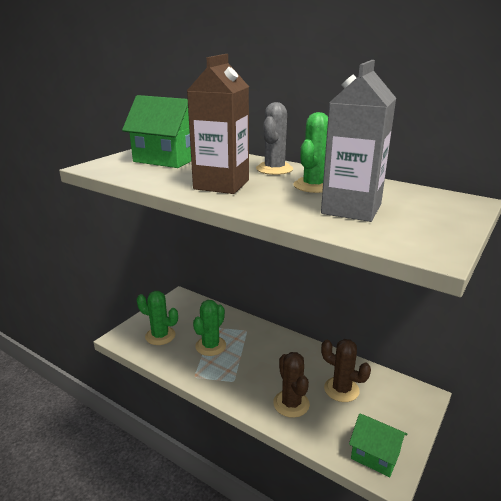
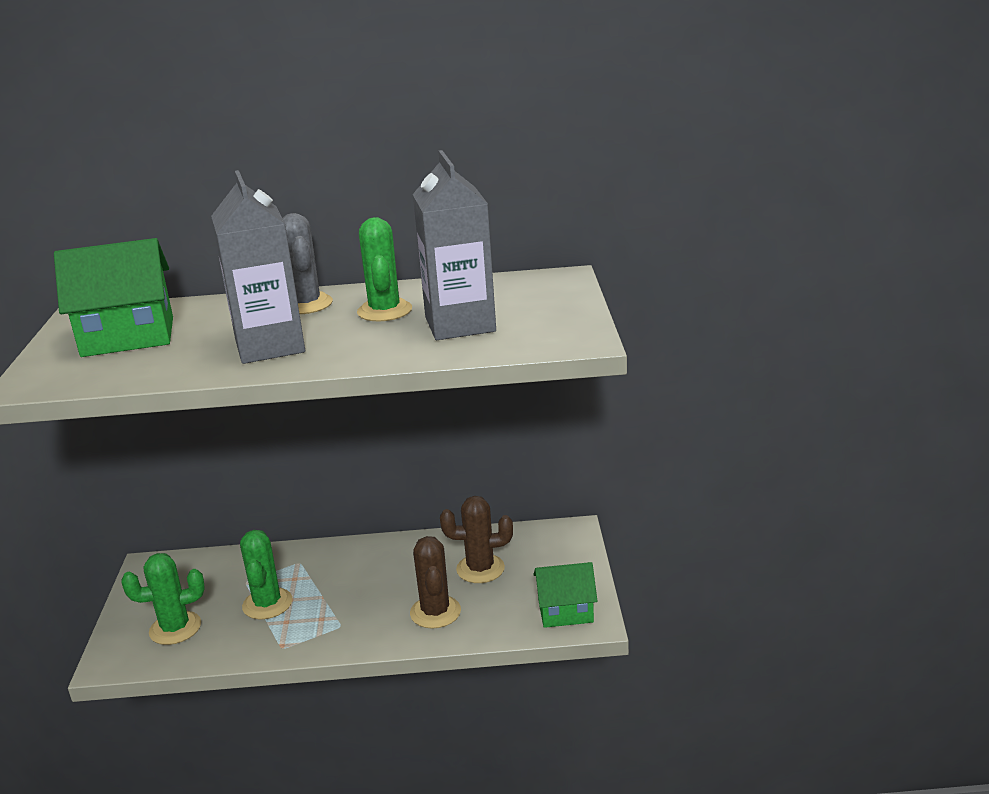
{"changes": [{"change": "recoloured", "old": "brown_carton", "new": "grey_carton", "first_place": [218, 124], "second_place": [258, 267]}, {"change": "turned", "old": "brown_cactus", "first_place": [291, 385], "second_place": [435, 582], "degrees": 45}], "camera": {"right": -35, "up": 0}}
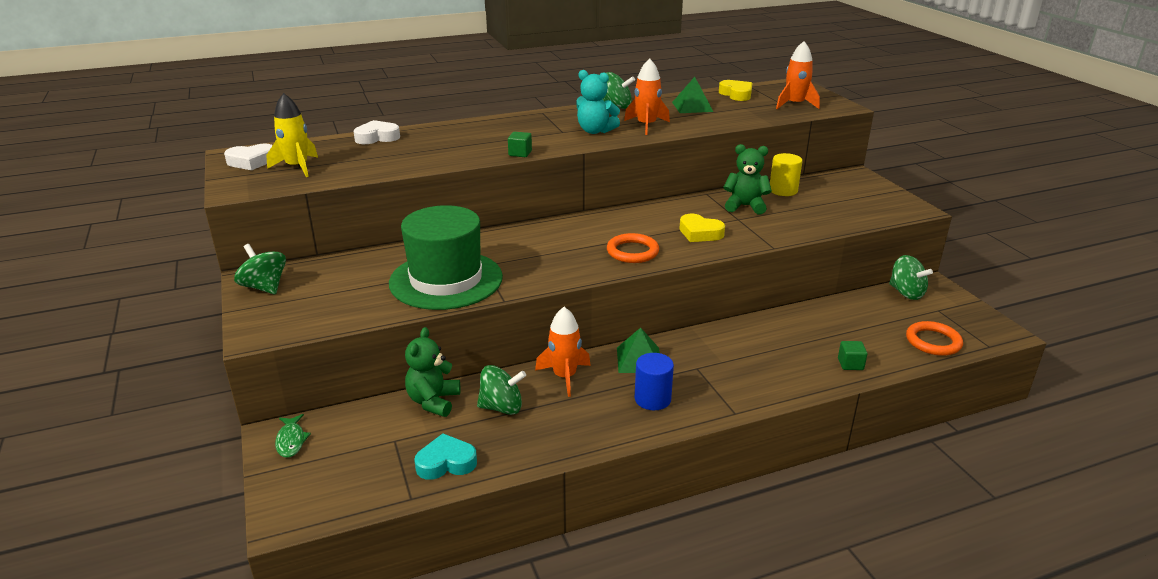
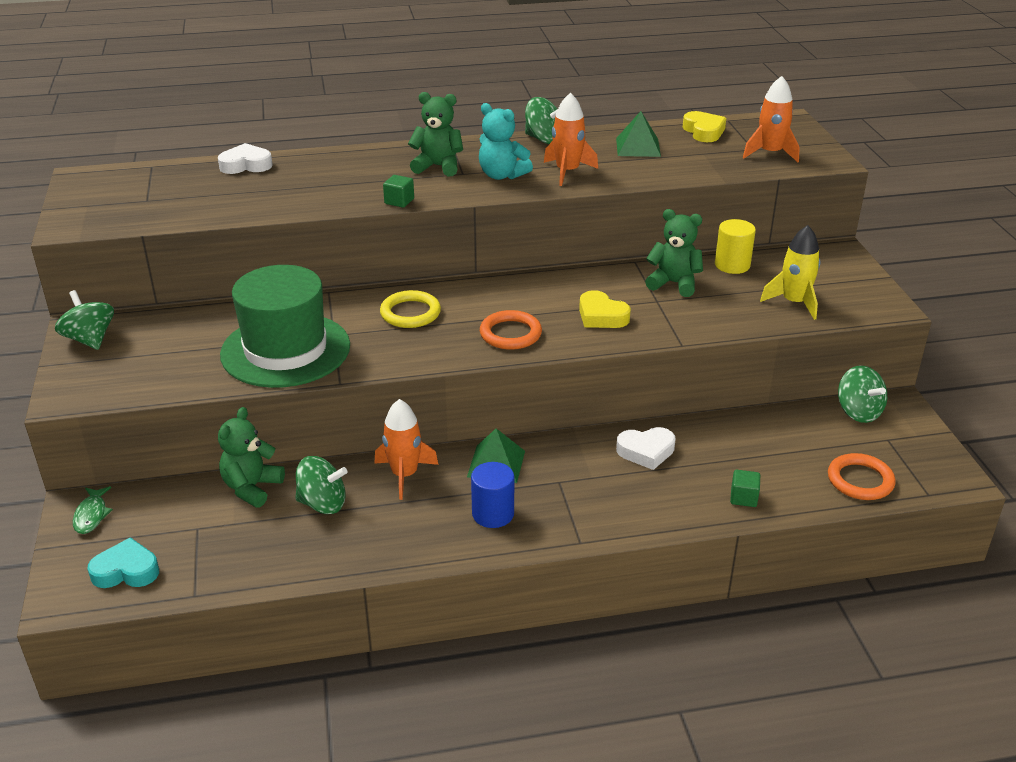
{"changes": [{"change": "moved", "old": "turquoise_heart", "first_place": [445, 456], "second_place": [123, 562]}, {"change": "added", "new": "yellow_ring", "second_place": [410, 309]}, {"change": "added", "new": "green_teddy_bear", "second_place": [435, 134]}, {"change": "moved", "old": "white_heart", "first_place": [248, 157], "second_place": [646, 448]}, {"change": "moved", "old": "yellow_rocket", "first_place": [292, 135], "second_place": [790, 272]}], "camera": {"right": 10, "up": 5}}
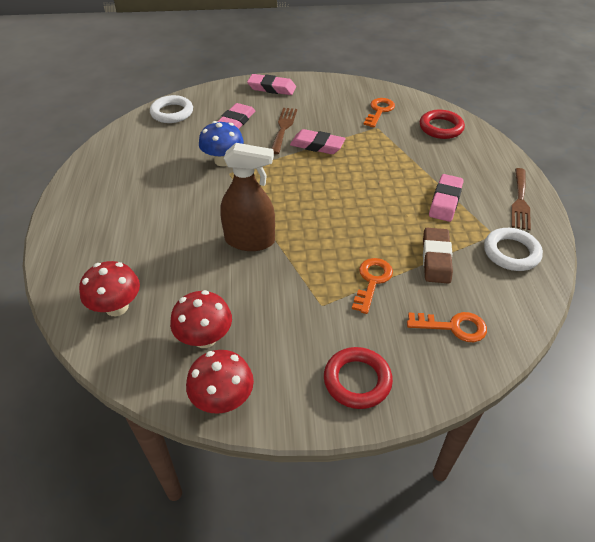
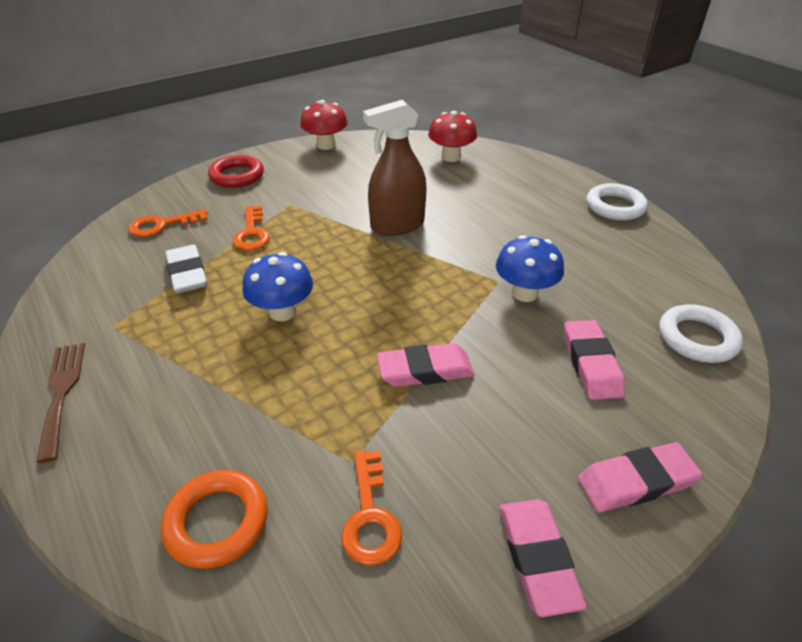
{"changes": [{"change": "recoloured", "old": "red_ring", "new": "orange_ring", "first_place": [442, 124], "second_place": [214, 519]}, {"change": "recoloured", "old": "brown_eraser", "new": "white_eraser", "first_place": [438, 256], "second_place": [186, 269]}, {"change": "added", "new": "blue_mushroom", "second_place": [278, 286]}, {"change": "moved", "old": "pink_eraser", "first_place": [446, 198], "second_place": [543, 558]}, {"change": "moved", "old": "white_ring", "first_place": [513, 249], "second_place": [617, 202]}, {"change": "removed", "old": "red_mushroom", "first_place": [201, 319]}, {"change": "removed", "old": "brown_fork", "first_place": [284, 131]}], "camera": {"right": 150, "up": -5}}
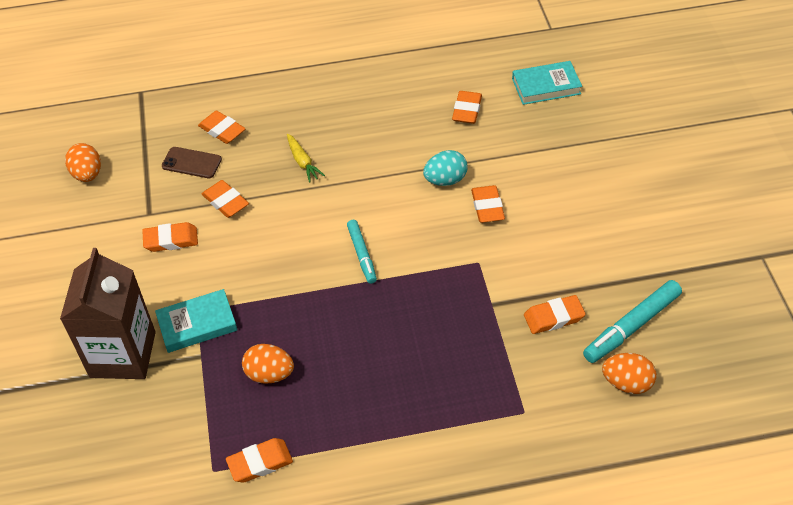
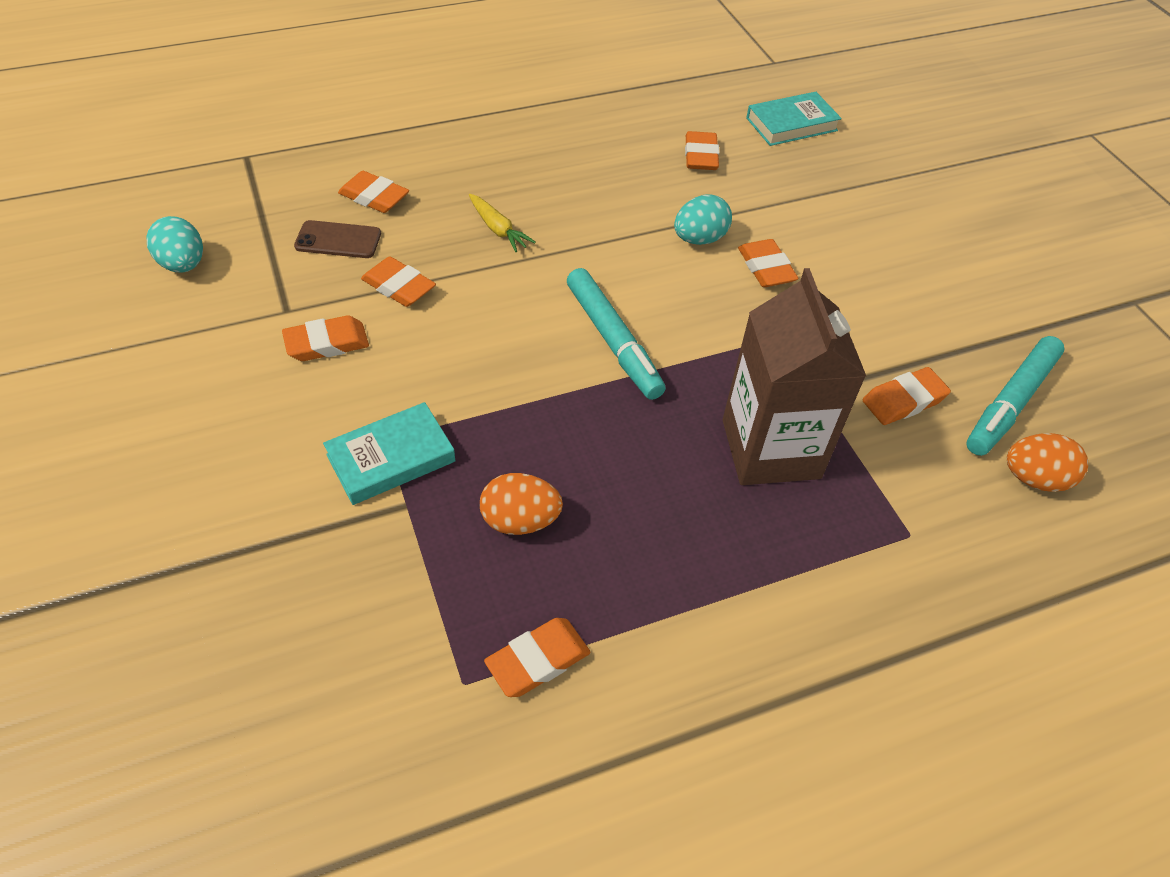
{"changes": [{"change": "recoloured", "old": "orange_egg", "new": "turquoise_egg", "first_place": [83, 162], "second_place": [174, 244]}, {"change": "resized", "old": "turquoise_marker", "first_place": [362, 252], "second_place": [616, 334], "factor": 1.56}, {"change": "moved", "old": "brown_carton", "first_place": [108, 313], "second_place": [794, 376]}], "camera": {"right": -15, "up": 0}}
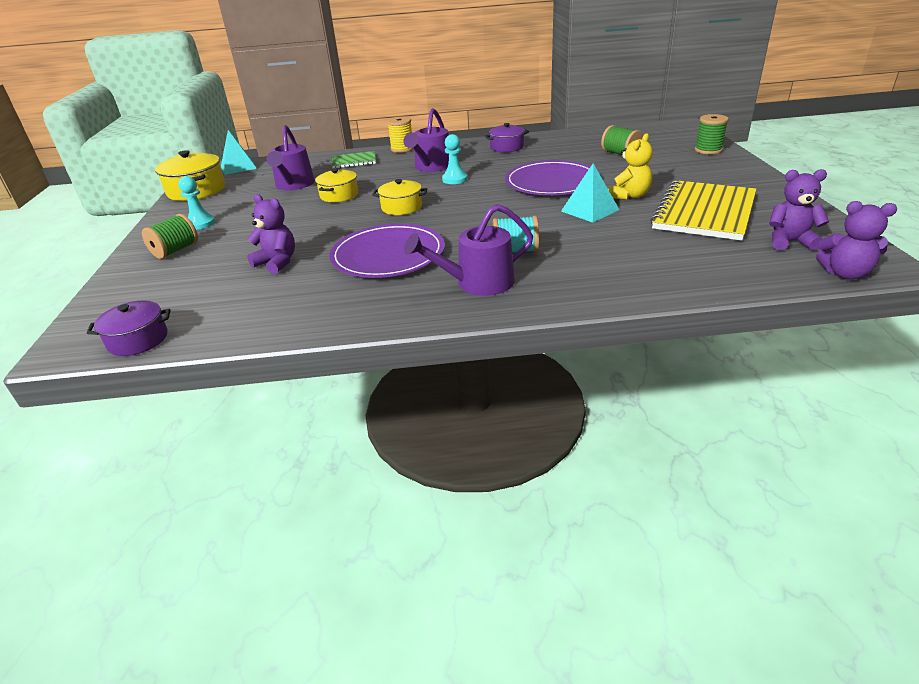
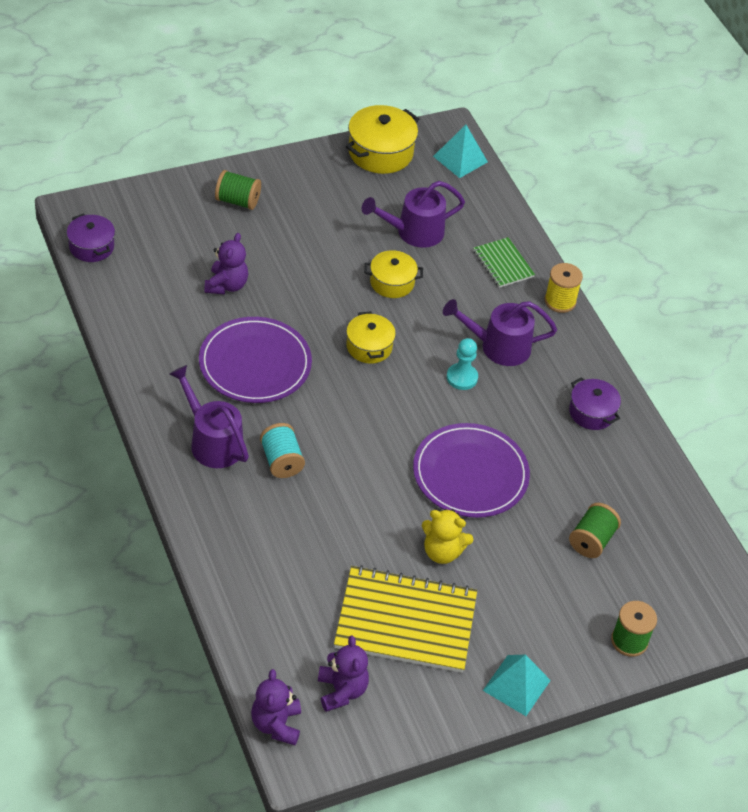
{"changes": [{"change": "moved", "old": "turquoise_pyramid", "first_place": [590, 193], "second_place": [517, 685]}, {"change": "removed", "old": "turquoise_pawn", "first_place": [196, 203]}], "camera": {"right": 65, "up": 15}}
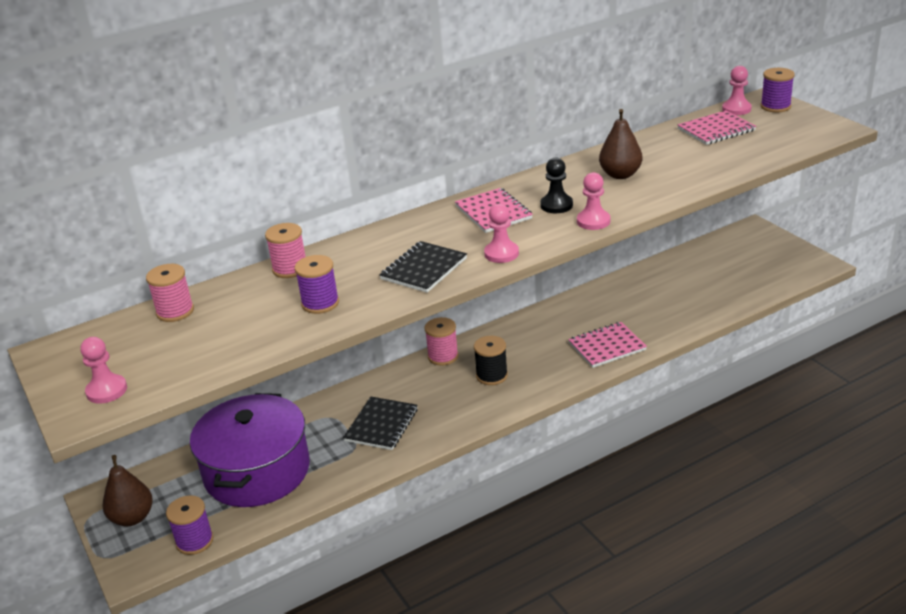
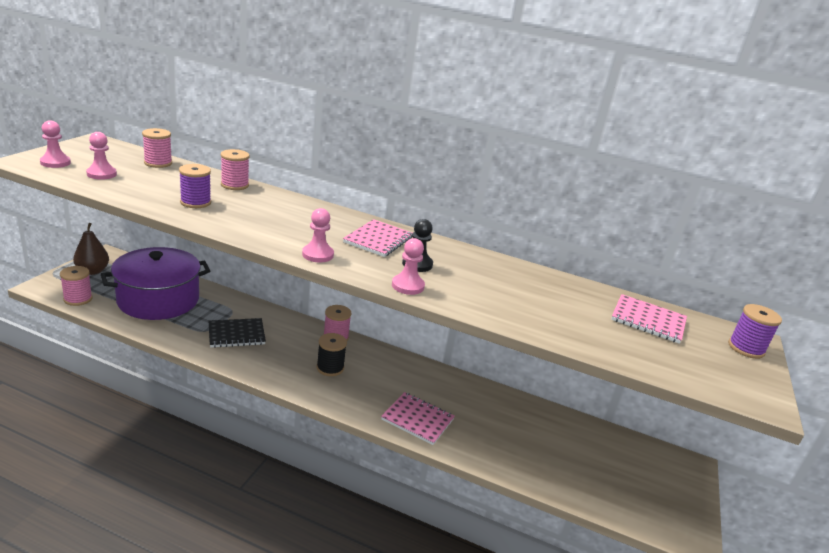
{"changes": [{"change": "recoloured", "old": "purple_spool", "new": "pink_spool", "first_place": [190, 525], "second_place": [76, 286]}, {"change": "moved", "old": "pink_pawn", "first_place": [737, 90], "second_place": [101, 156]}, {"change": "removed", "old": "black_notebook", "first_place": [423, 267]}, {"change": "removed", "old": "brown_pear", "first_place": [620, 144]}], "camera": {"right": 45, "up": -5}}
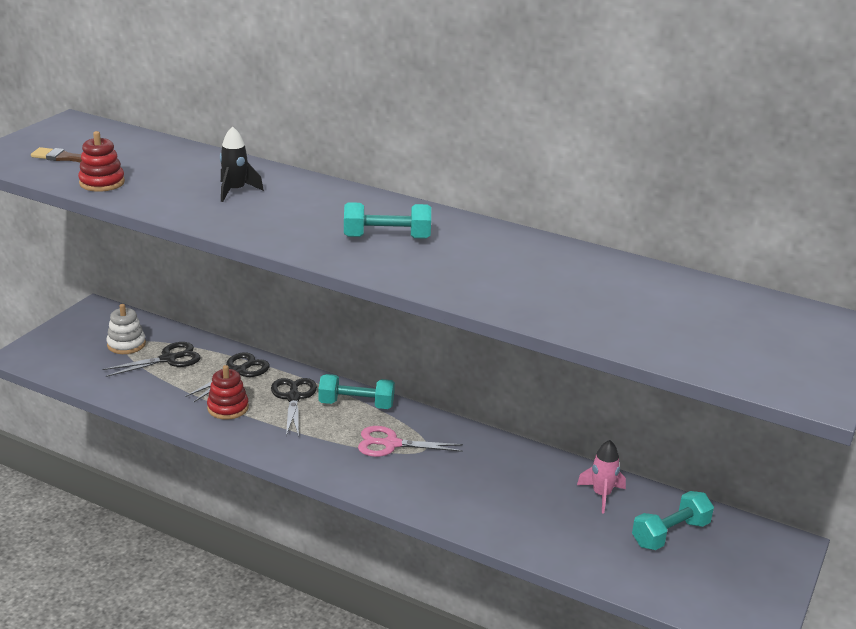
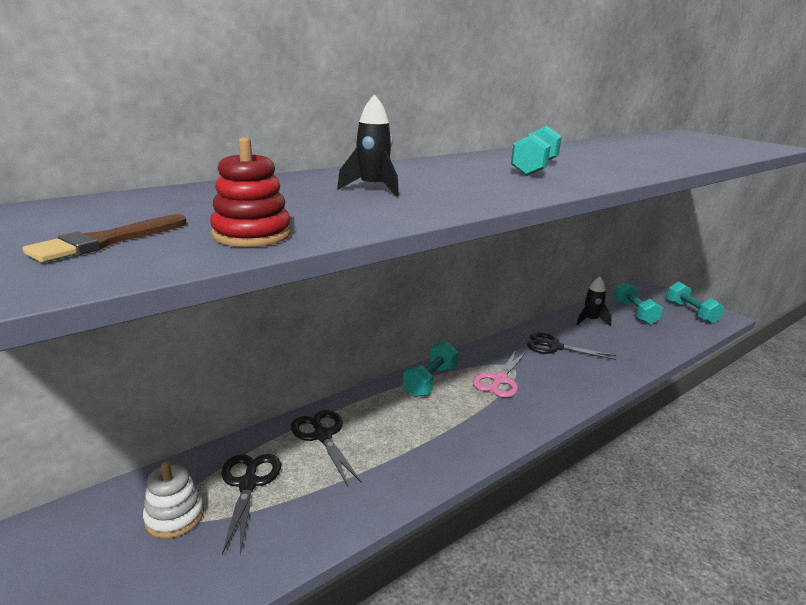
{"changes": [{"change": "moved", "old": "black_scissors", "first_place": [294, 407], "second_place": [571, 346]}, {"change": "recoloured", "old": "pink_rocket", "new": "black_rocket", "first_place": [601, 476], "second_place": [594, 301]}, {"change": "added", "new": "turquoise_dumbbell", "second_place": [695, 303]}, {"change": "removed", "old": "red_stacking_toy", "first_place": [228, 392]}], "camera": {"right": -65, "up": -5}}
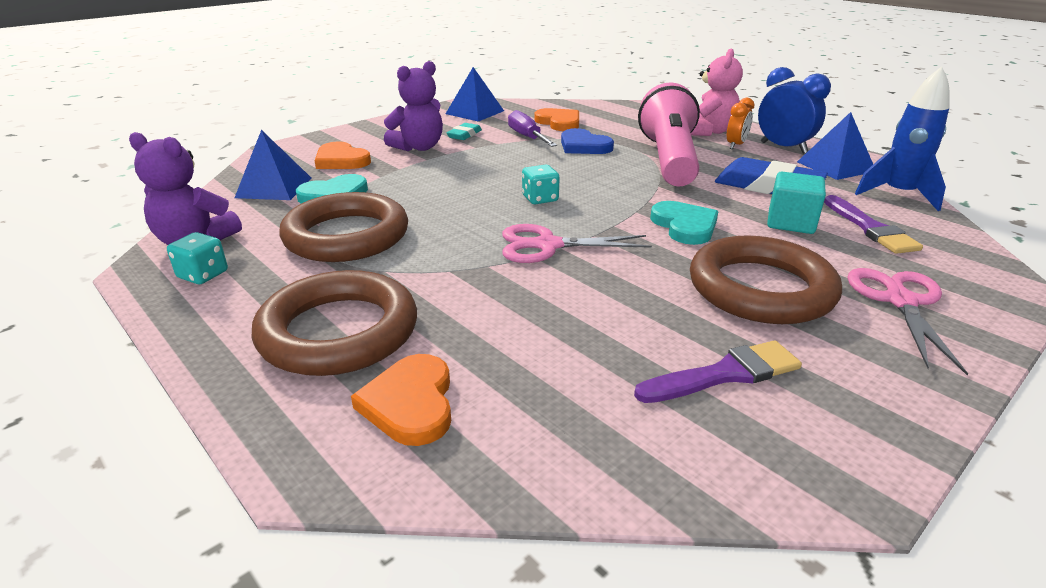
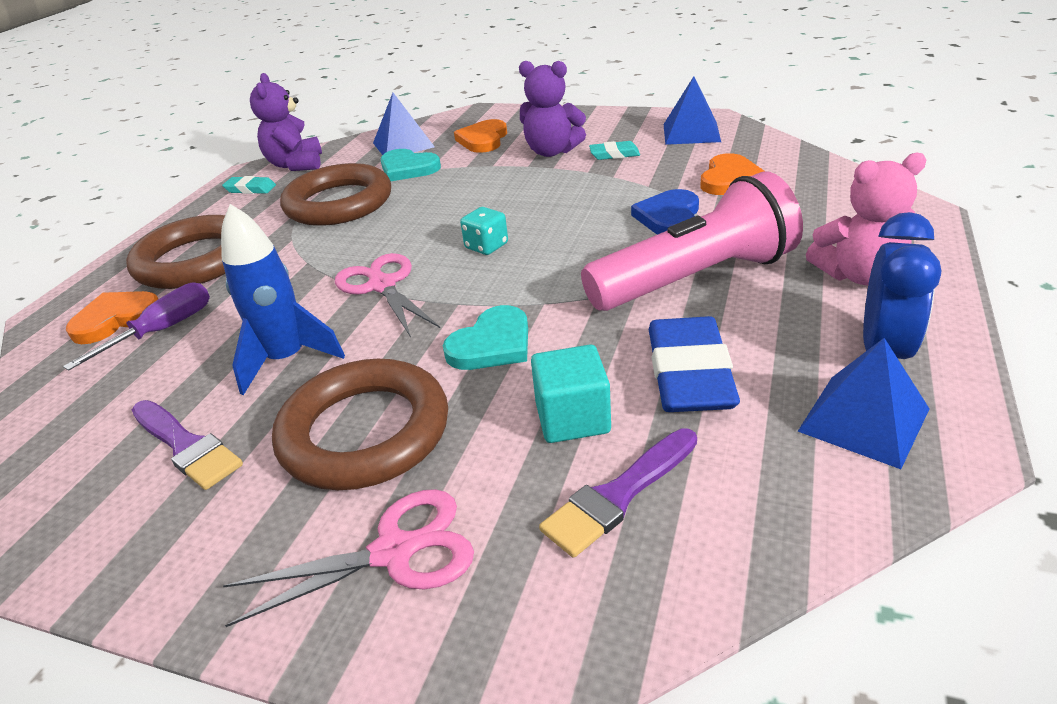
{"changes": [{"change": "moved", "old": "purple_screwdriver", "first_place": [532, 128], "second_place": [136, 327]}, {"change": "moved", "old": "blue_rocket", "first_place": [902, 138], "second_place": [283, 299]}, {"change": "replaced", "old": "turquoise_dice", "new": "turquoise_eraser", "first_place": [197, 258], "second_place": [249, 185]}, {"change": "removed", "old": "orange_clock", "first_place": [741, 123]}], "camera": {"right": 65, "up": 5}}
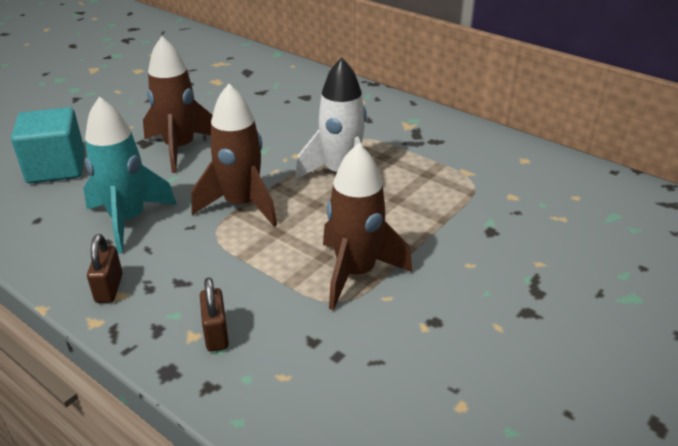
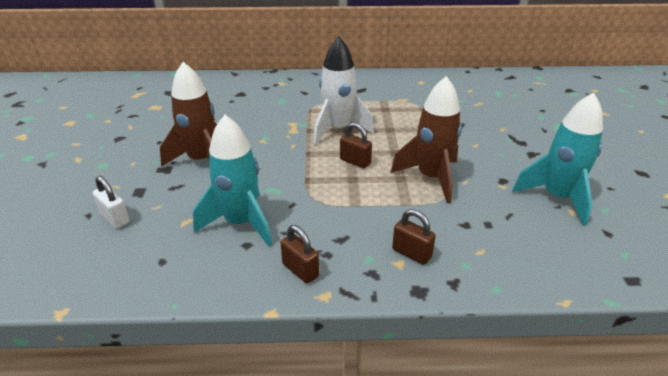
{"changes": [{"change": "replaced", "old": "turquoise_cube", "new": "white_padlock", "first_place": [48, 145], "second_place": [111, 202]}, {"change": "added", "new": "brown_padlock", "second_place": [356, 145]}, {"change": "added", "new": "turquoise_rocket", "second_place": [557, 159]}, {"change": "removed", "old": "brown_rocket", "first_place": [234, 155]}], "camera": {"right": -40, "up": 0}}
